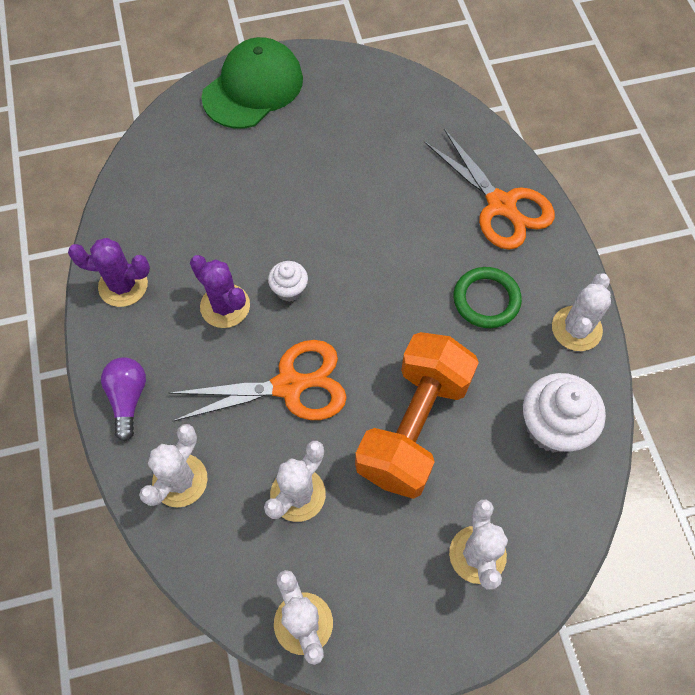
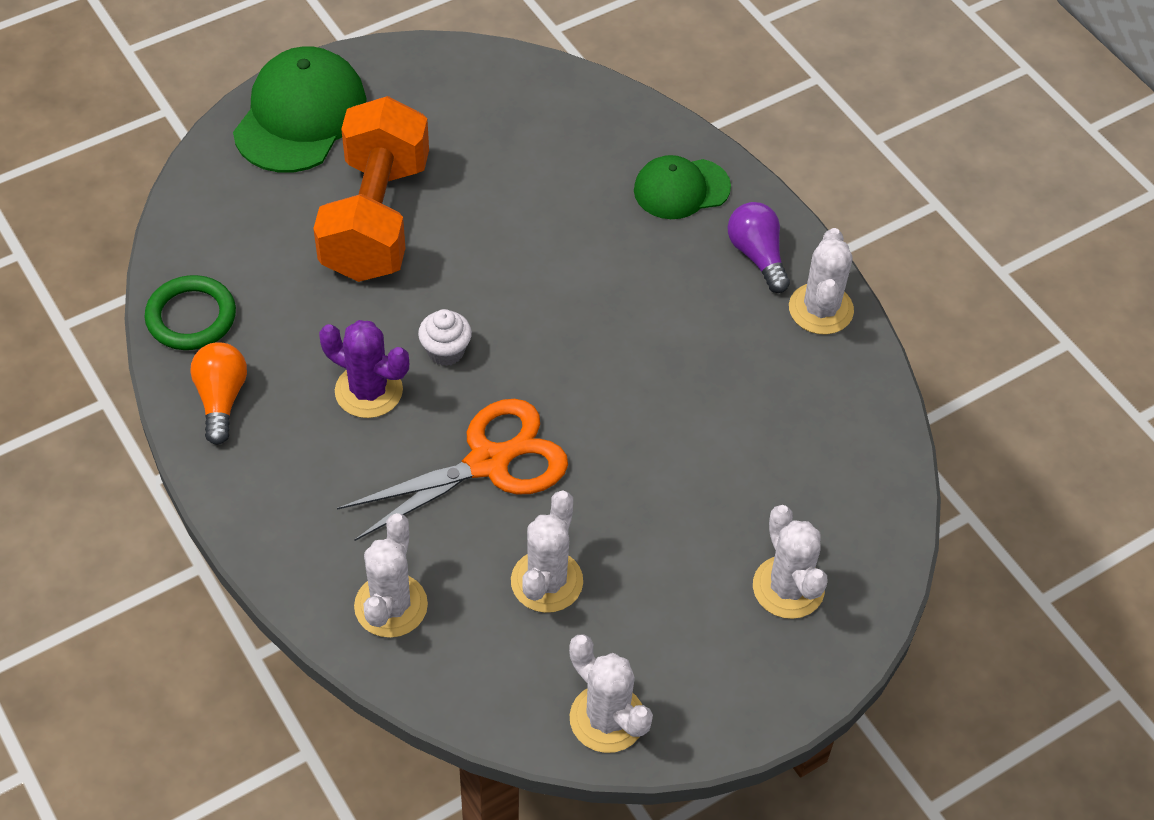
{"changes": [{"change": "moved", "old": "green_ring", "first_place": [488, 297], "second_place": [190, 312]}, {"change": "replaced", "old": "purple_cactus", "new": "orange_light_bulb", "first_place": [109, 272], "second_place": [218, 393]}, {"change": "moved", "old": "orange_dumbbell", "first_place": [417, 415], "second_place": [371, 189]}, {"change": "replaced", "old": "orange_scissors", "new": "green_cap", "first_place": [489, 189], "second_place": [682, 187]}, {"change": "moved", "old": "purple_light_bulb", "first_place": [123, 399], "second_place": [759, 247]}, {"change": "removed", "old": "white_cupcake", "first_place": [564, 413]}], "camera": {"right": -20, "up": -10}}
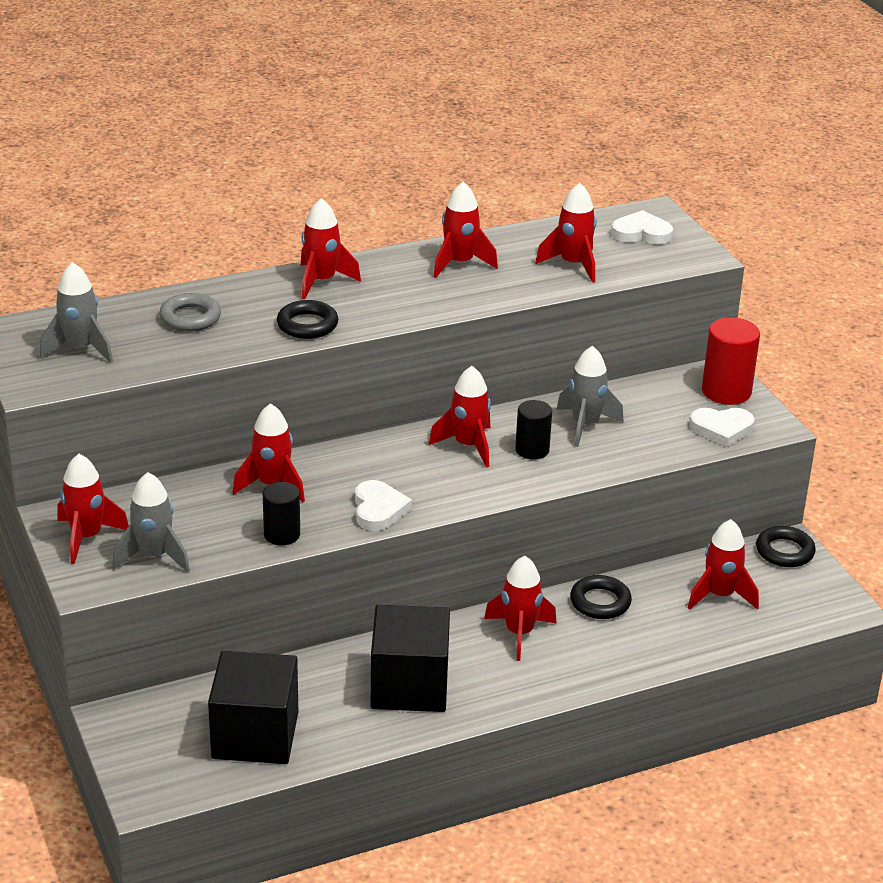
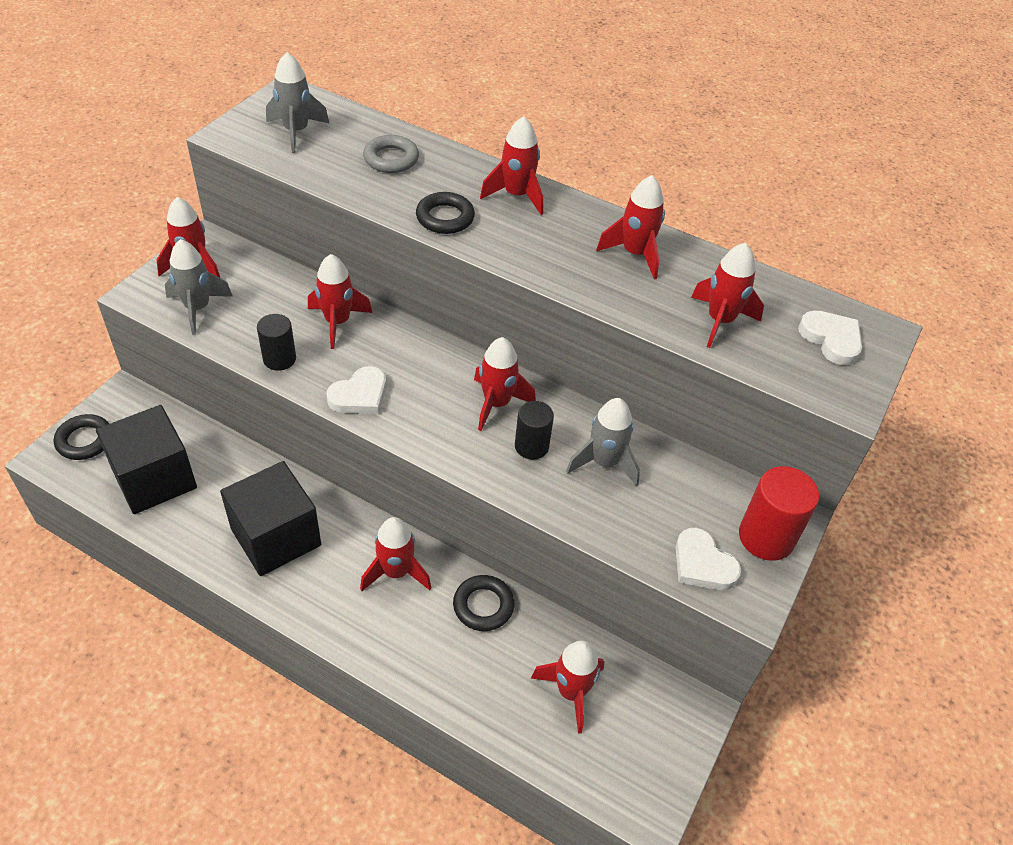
{"changes": [{"change": "moved", "old": "black_ring", "first_place": [786, 546], "second_place": [81, 437]}], "camera": {"right": 50, "up": 15}}
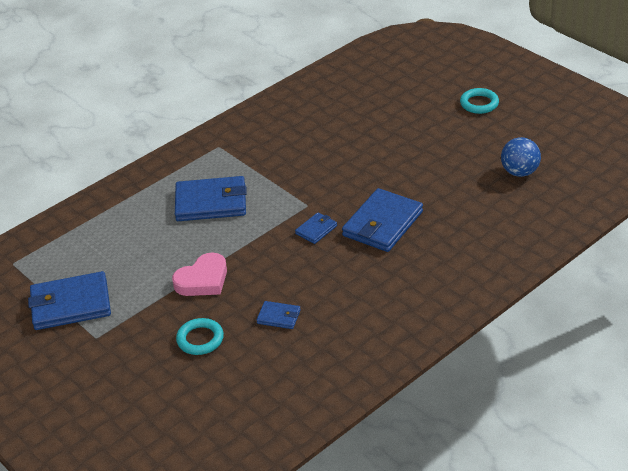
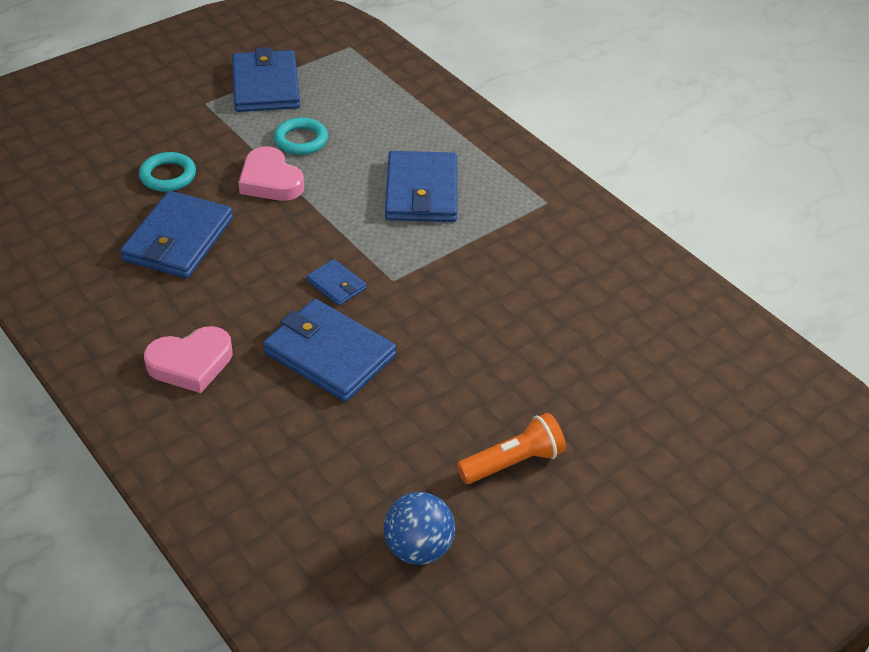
{"changes": [{"change": "resized", "old": "blue_wallet", "first_place": [278, 315], "second_place": [176, 234], "factor": 2.04}, {"change": "added", "new": "pink_heart", "second_place": [188, 359]}, {"change": "moved", "old": "turquoise_ring", "first_place": [479, 101], "second_place": [301, 136]}, {"change": "added", "new": "orange_flashlight", "second_place": [511, 448]}], "camera": {"right": 90, "up": 5}}
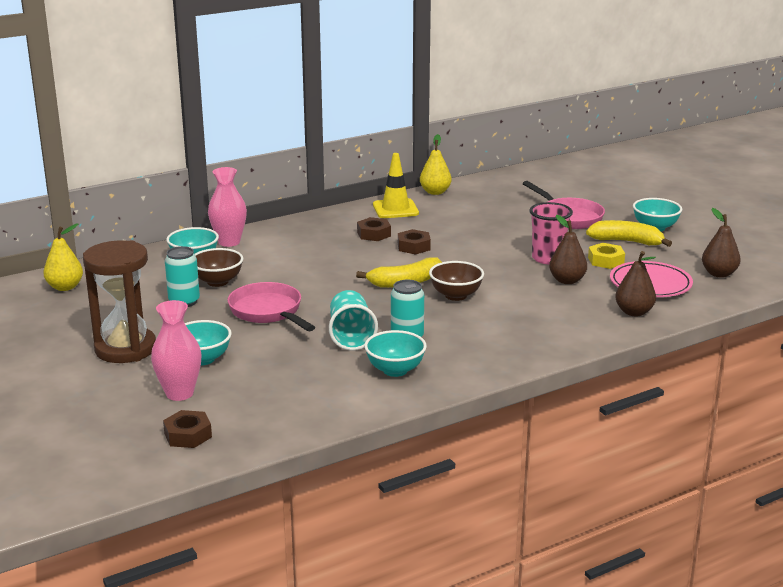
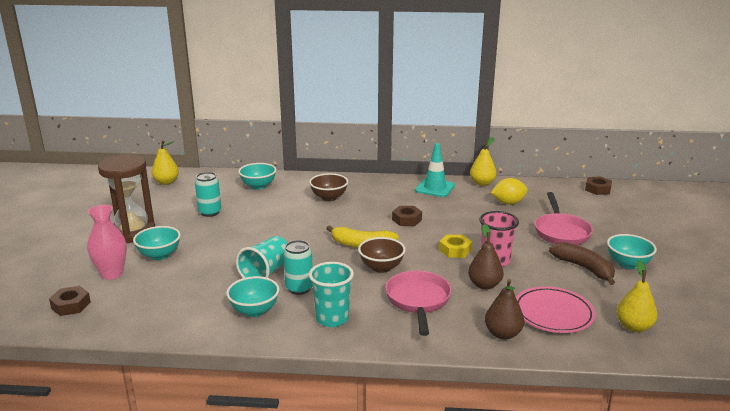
{"changes": [{"change": "moved", "old": "brown_bowl", "first_place": [219, 267], "second_place": [328, 187]}, {"change": "added", "new": "turquoise_cup", "second_place": [331, 294]}, {"change": "moved", "old": "pink_pan", "first_place": [271, 306], "second_place": [418, 303]}, {"change": "recoloured", "old": "yellow_traffic_cone", "new": "turquoise_traffic_cone", "first_place": [396, 185], "second_place": [435, 170]}, {"change": "moved", "old": "yellow_nut", "first_place": [606, 256], "second_place": [455, 246]}, {"change": "added", "new": "yellow_lemon", "second_place": [509, 191]}, {"change": "recoloured", "old": "yellow_banana", "new": "brown_banana", "first_place": [629, 233], "second_place": [582, 263]}, {"change": "moved", "old": "brown_nut", "first_place": [374, 229], "second_place": [598, 185]}, {"change": "recoloured", "old": "brown_pear", "new": "yellow_pear", "first_place": [721, 243], "second_place": [637, 296]}, {"change": "removed", "old": "pink_vase", "first_place": [227, 207]}], "camera": {"right": 35, "up": 0}}
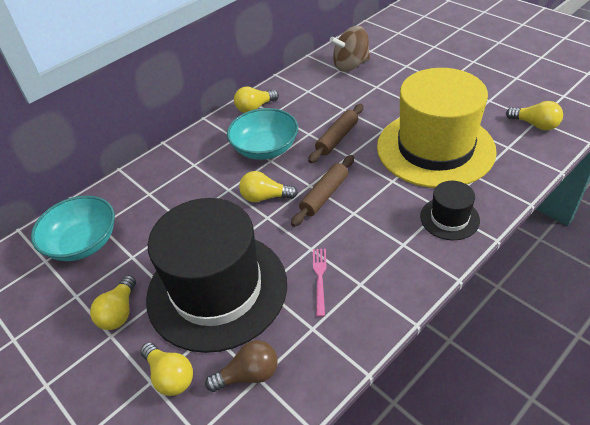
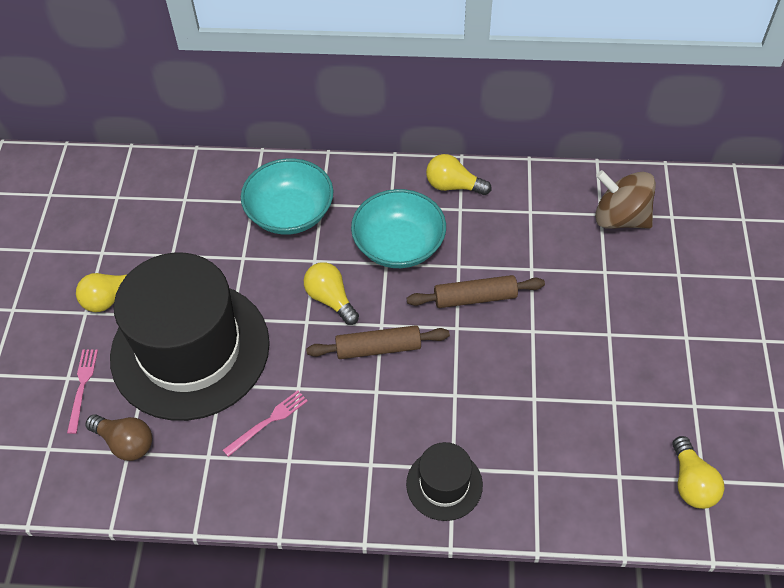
{"changes": [{"change": "replaced", "old": "yellow_light_bulb", "new": "pink_fork", "first_place": [166, 369], "second_place": [82, 391]}, {"change": "moved", "old": "turquoise_bowl", "first_place": [73, 228], "second_place": [287, 196]}, {"change": "removed", "old": "yellow_hat", "first_place": [437, 128]}], "camera": {"right": 45, "up": 10}}
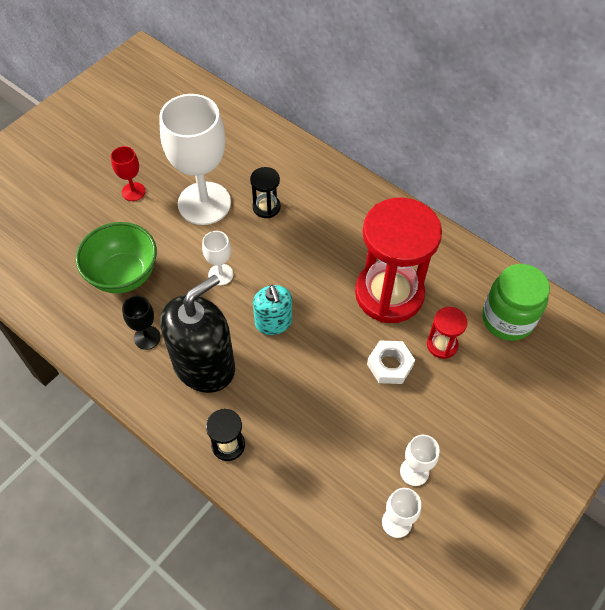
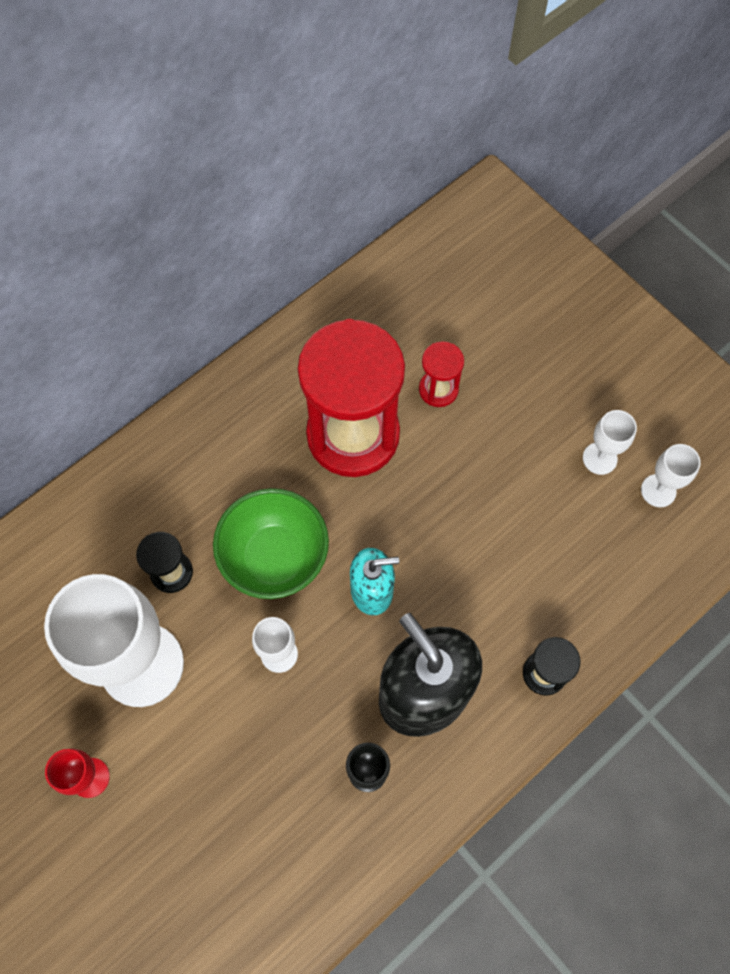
{"changes": [{"change": "moved", "old": "green_bowl", "first_place": [116, 258], "second_place": [271, 543]}, {"change": "removed", "old": "white_nut", "first_place": [391, 362]}, {"change": "removed", "old": "green_jar", "first_place": [516, 302]}], "camera": {"right": -80, "up": 10}}
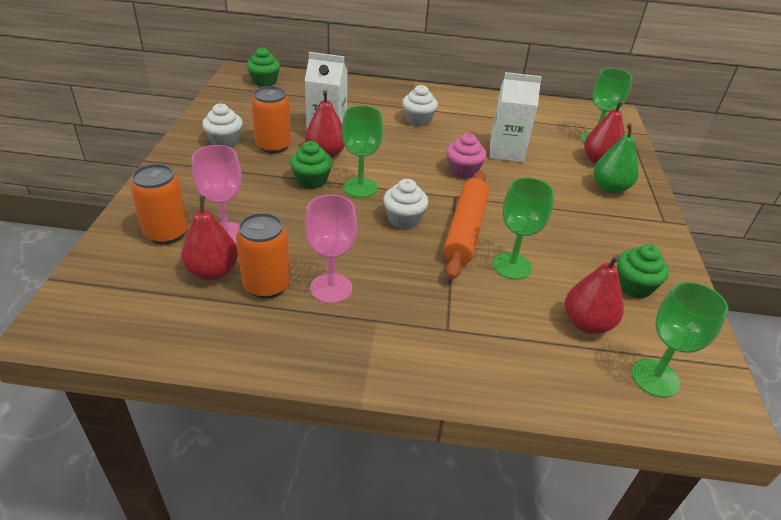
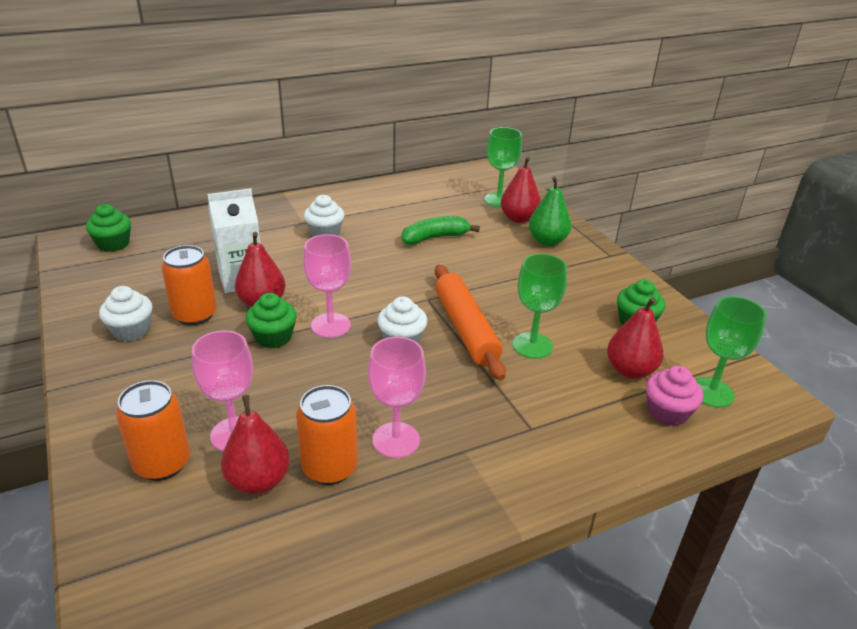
{"changes": [{"change": "recoloured", "old": "green_goblet", "new": "pink_goblet", "first_place": [362, 151], "second_place": [327, 286]}, {"change": "replaced", "old": "white_carton", "new": "green_banana", "first_place": [516, 117], "second_place": [441, 230]}, {"change": "moved", "old": "pink_cupcake", "first_place": [466, 156], "second_place": [674, 396]}], "camera": {"right": -30, "up": -5}}
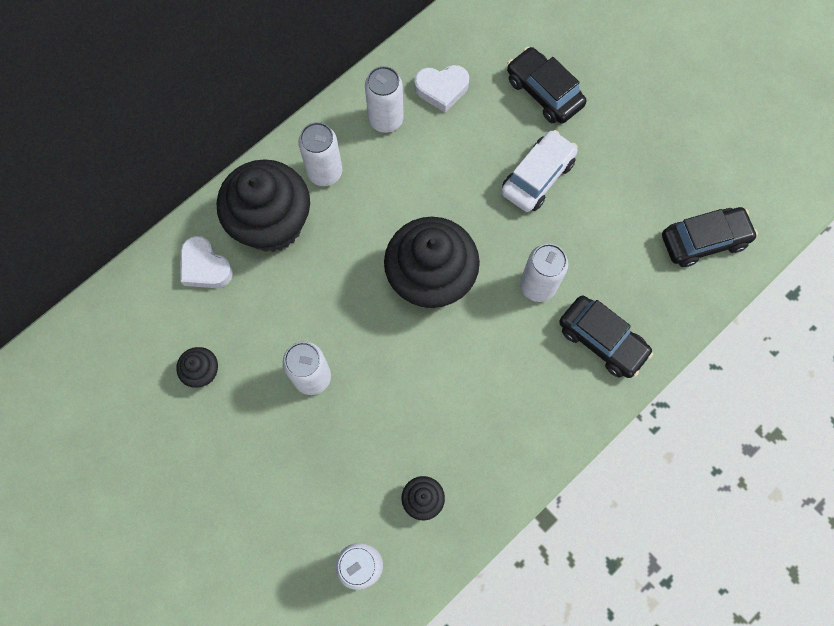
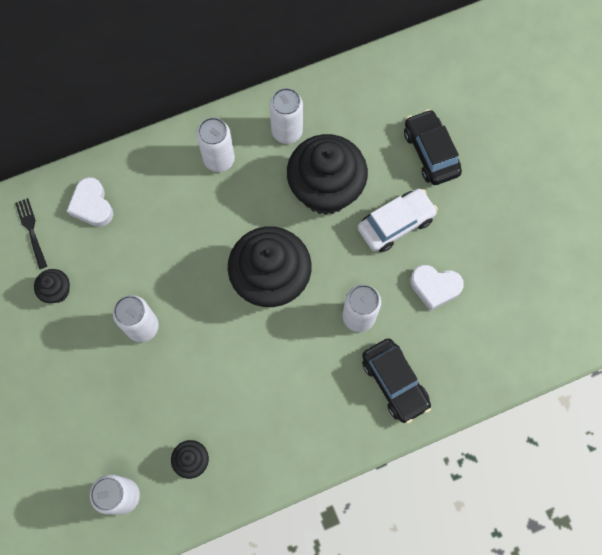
{"changes": [{"change": "added", "new": "black_fork", "second_place": [31, 233]}, {"change": "moved", "old": "black_cupcake", "first_place": [263, 205], "second_place": [327, 174]}, {"change": "moved", "old": "white_heart", "first_place": [442, 89], "second_place": [437, 288]}, {"change": "removed", "old": "black_car", "first_place": [710, 237]}], "camera": {"right": 20, "up": 0}}
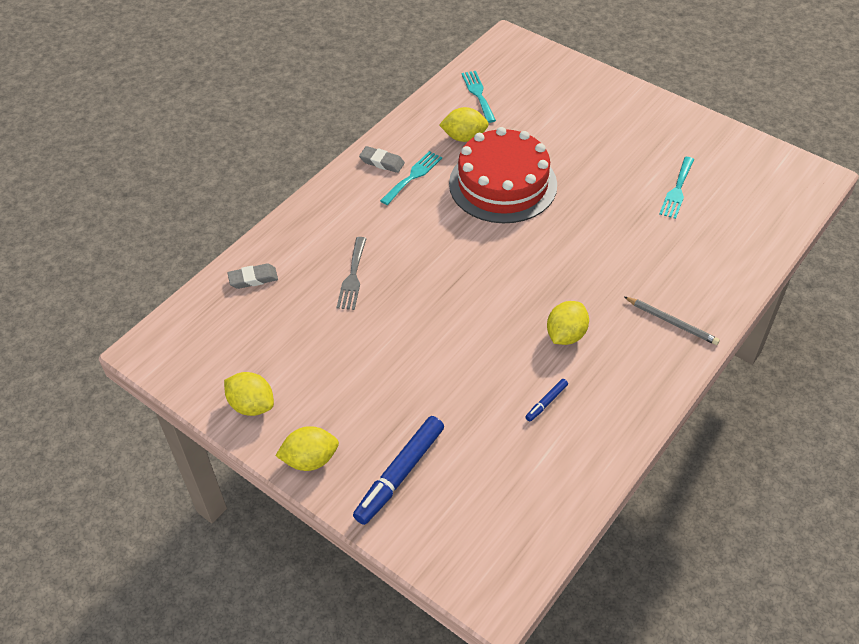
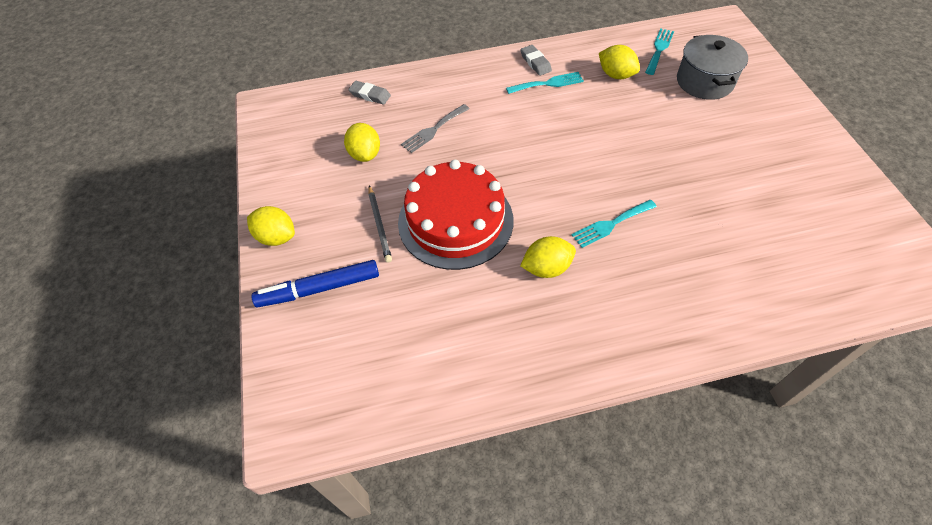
{"changes": [{"change": "moved", "old": "yellow_lemon", "first_place": [249, 394], "second_place": [362, 142]}, {"change": "moved", "old": "grey_pencil", "first_place": [672, 321], "second_place": [380, 224]}, {"change": "moved", "old": "red_cake", "first_place": [503, 175], "second_place": [456, 215]}, {"change": "moved", "old": "turquoise_fork", "first_place": [676, 188], "second_place": [614, 224]}, {"change": "added", "new": "grey_pot", "second_place": [712, 67]}, {"change": "removed", "old": "blue_marker", "first_place": [547, 400]}], "camera": {"right": 40, "up": 5}}
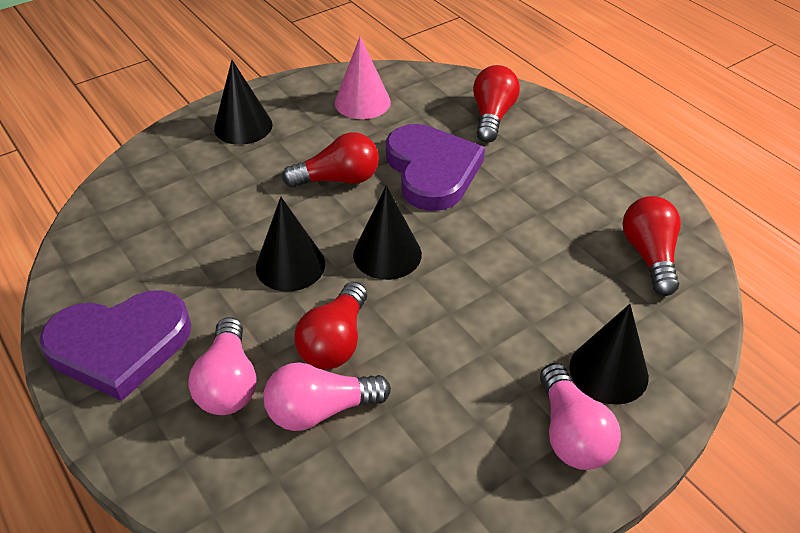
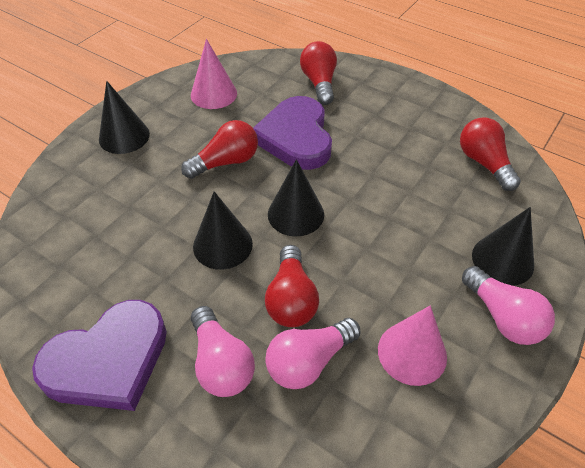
{"changes": [{"change": "turned", "old": "purple_heart", "first_place": [435, 167], "second_place": [292, 133], "degrees": -150}, {"change": "added", "new": "pink_cone", "second_place": [412, 346]}], "camera": {"right": -20, "up": 5}}
